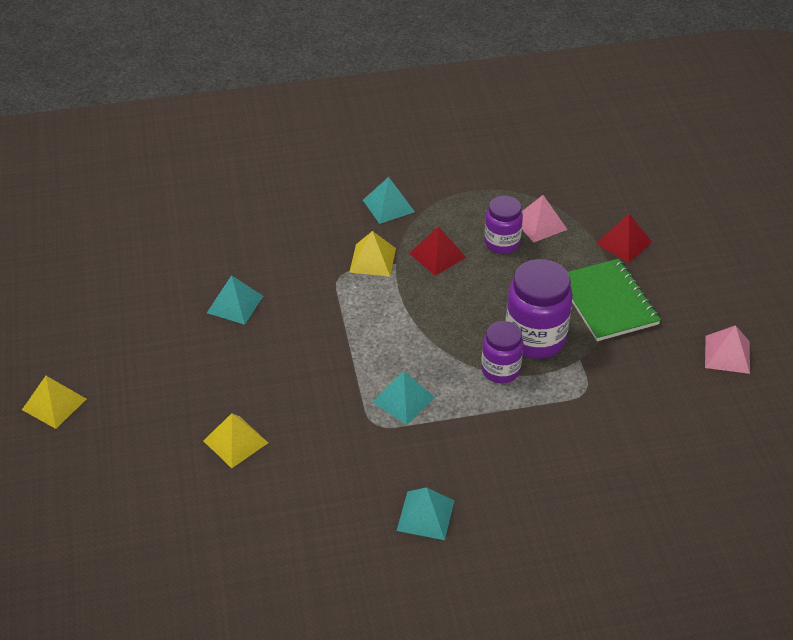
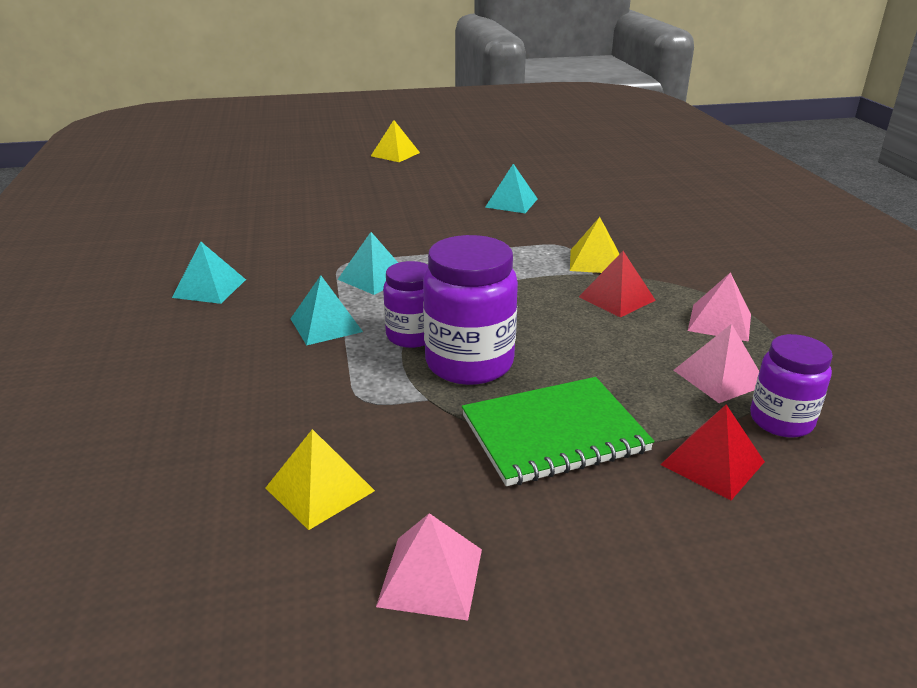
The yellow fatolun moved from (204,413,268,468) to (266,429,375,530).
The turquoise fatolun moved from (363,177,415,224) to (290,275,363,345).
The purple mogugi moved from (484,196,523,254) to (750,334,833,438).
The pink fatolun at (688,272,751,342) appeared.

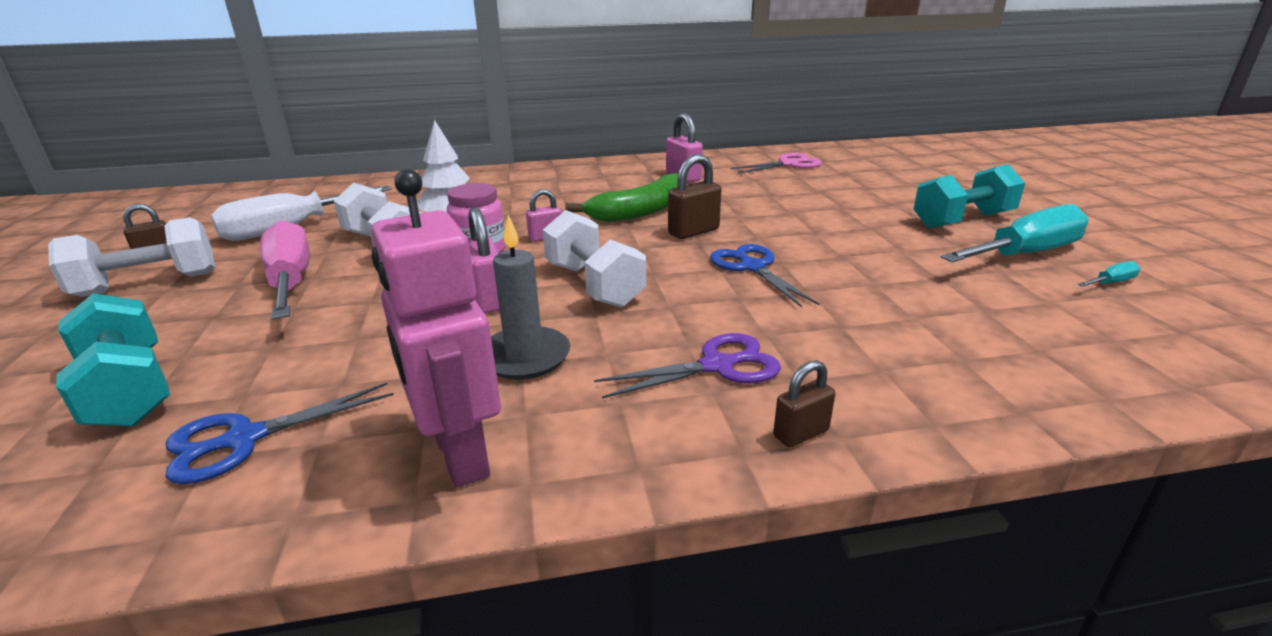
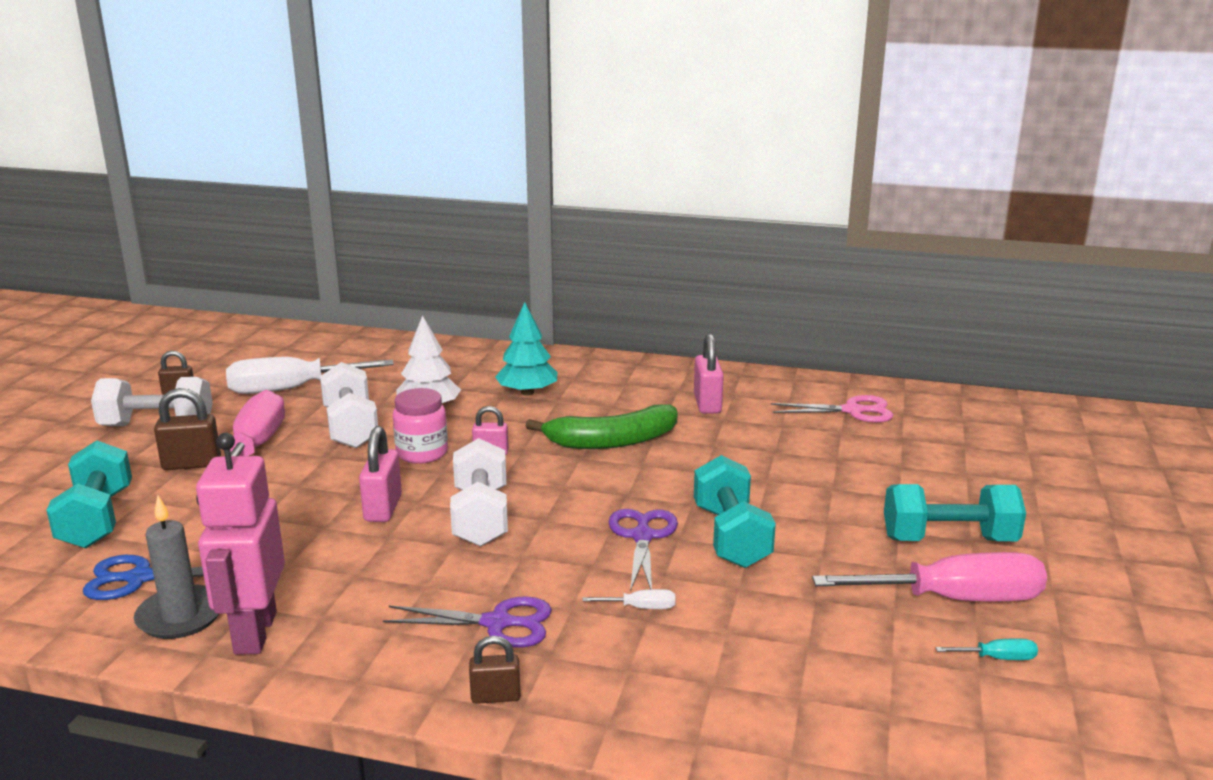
The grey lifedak moved from (491,215,570,380) to (134,495,219,639).
The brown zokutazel moved from (668,154,721,239) to (154,388,221,470).
The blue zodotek at (710,244,819,307) became the purple zodotek at (609,509,678,592).
The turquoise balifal at (941,204,1089,262) became the pink balifal at (812,552,1047,602).
The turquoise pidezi at (495,302,557,396) appeared.
The white balifal at (582,589,676,609) appeared.
The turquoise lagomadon at (694,455,776,568) appeared.

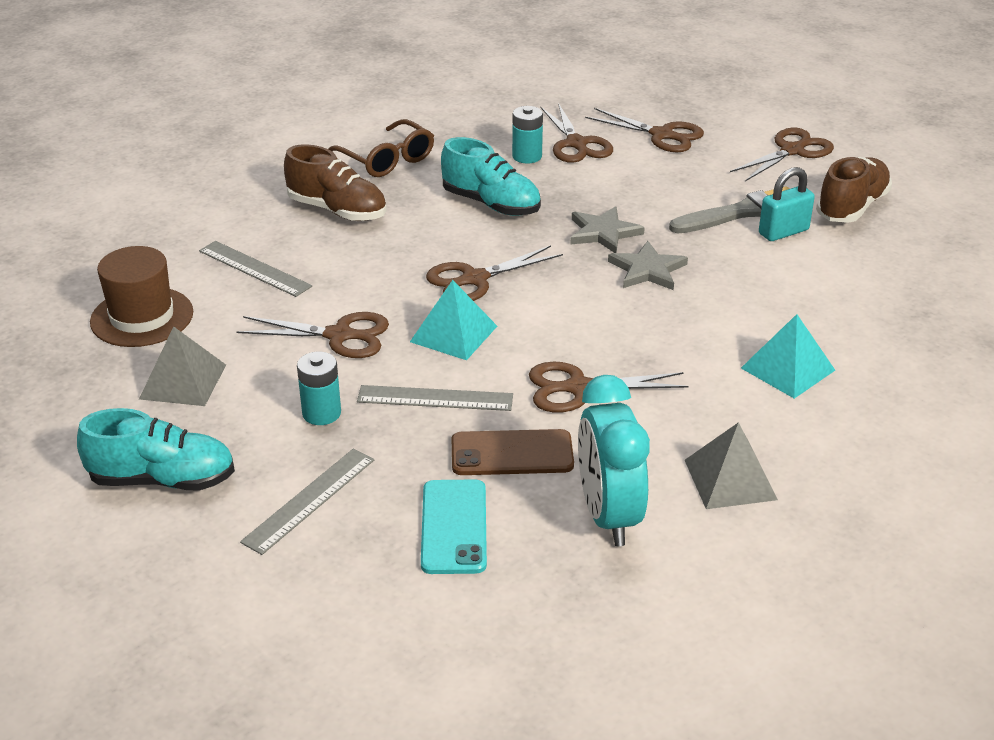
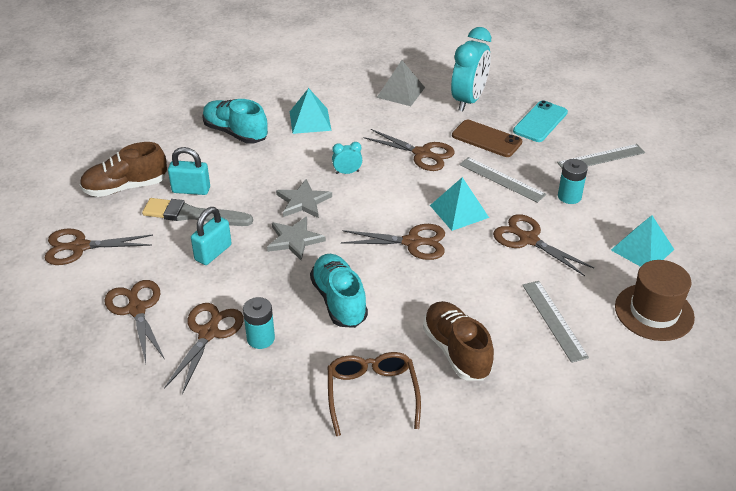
The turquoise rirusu moved from (77,408,235,491) to (202,99,268,144).
The grey fatolun at (139,326,226,406) became the turquoise fatolun at (611,215,674,267).
The turquoise zokutazel at (191,207,232,265) appeared.
The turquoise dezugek at (332,142,362,174) appeared.

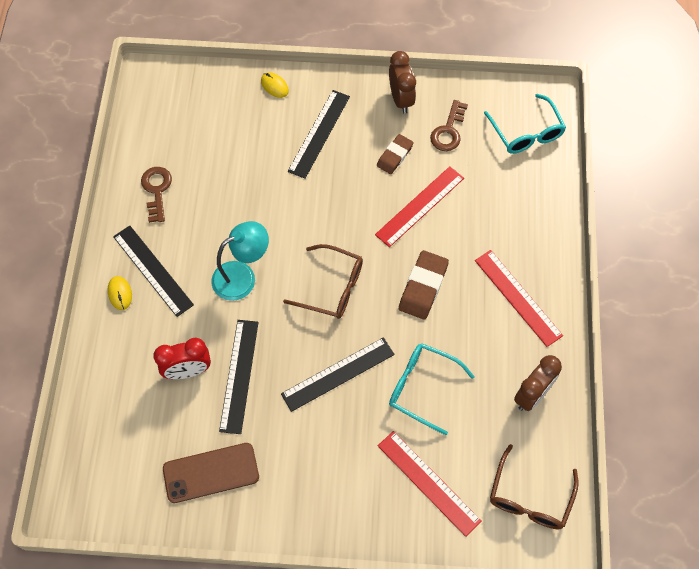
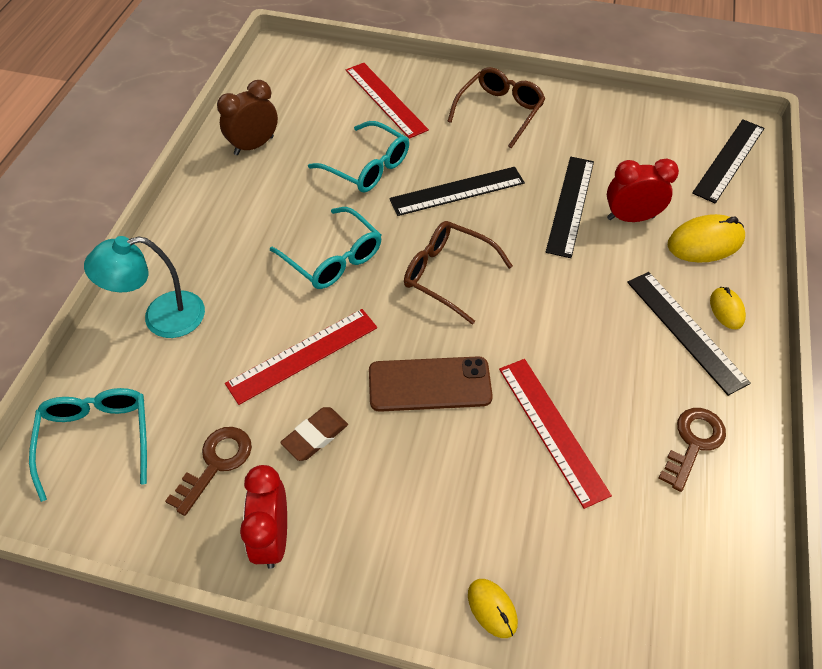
The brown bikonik at (141,167,172,223) turned 150 degrees counterclockwise.
The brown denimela moved from (163,443,259,503) to (369,356,493,412).
The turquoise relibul moved from (211,221,269,301) to (84,236,205,338).
The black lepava moved from (288,90,350,179) to (692,119,764,203).
The brown dezugek at (389,51,416,114) became the red dezugek at (240,465,287,569).
The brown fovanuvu at (399,250,449,320) was replaced by the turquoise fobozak at (270,207,381,289).
The red lepava moved from (475,250,563,347) to (499,359,612,509).
The brown fobozak moved from (490,444,579,529) to (447,67,545,148).
The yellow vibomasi at (668,214,745,263) appeared.

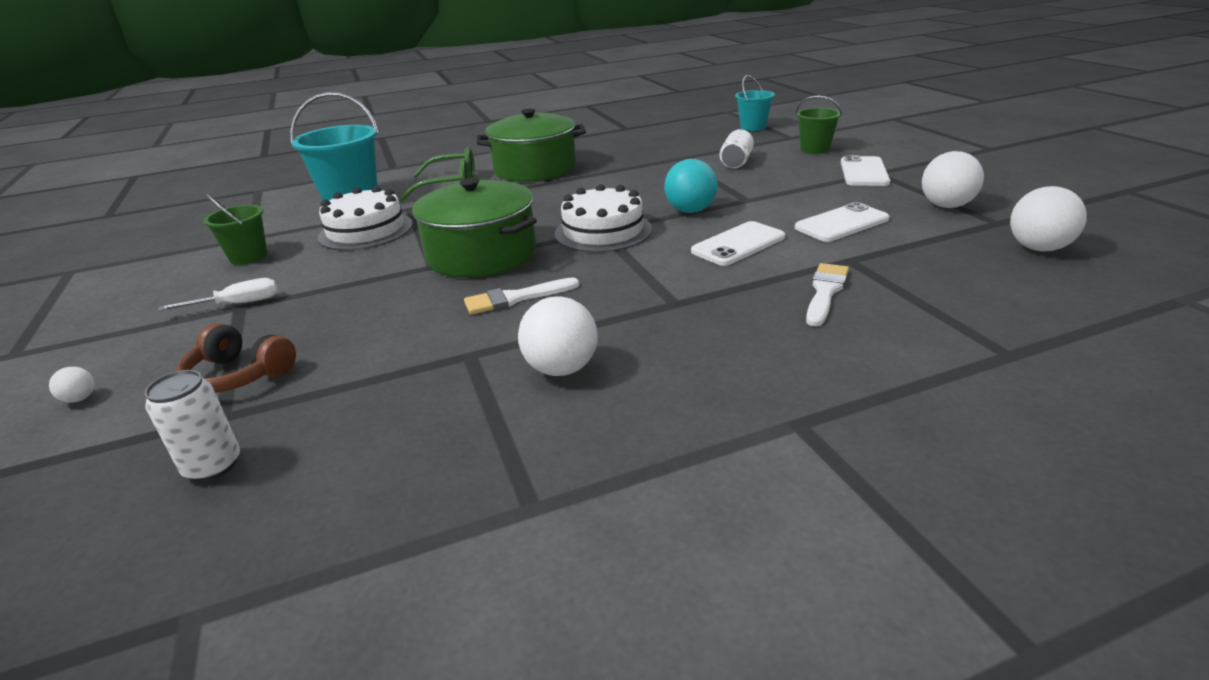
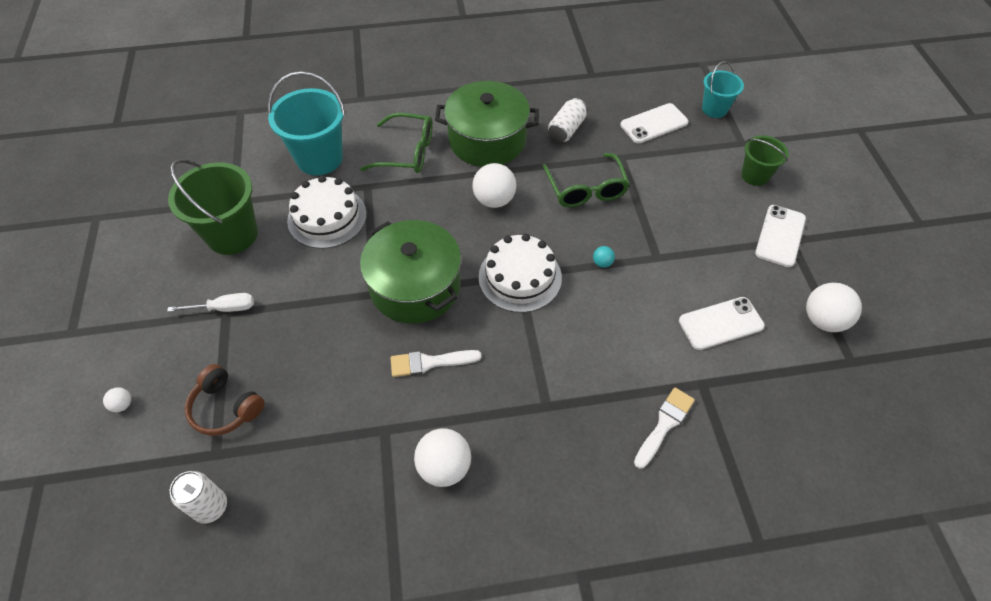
The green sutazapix at (203,194,268,265) changed to 1.72 times the size.
The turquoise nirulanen at (664,159,718,213) changed to 0.47 times the size.
The white denimela moved from (691,221,785,266) to (620,103,688,143).
The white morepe moved from (719,129,754,169) to (548,98,587,142).
The white nirulanen moved from (1010,186,1087,251) to (472,163,516,208).
The green fobozak at (542,153,630,208) appeared.

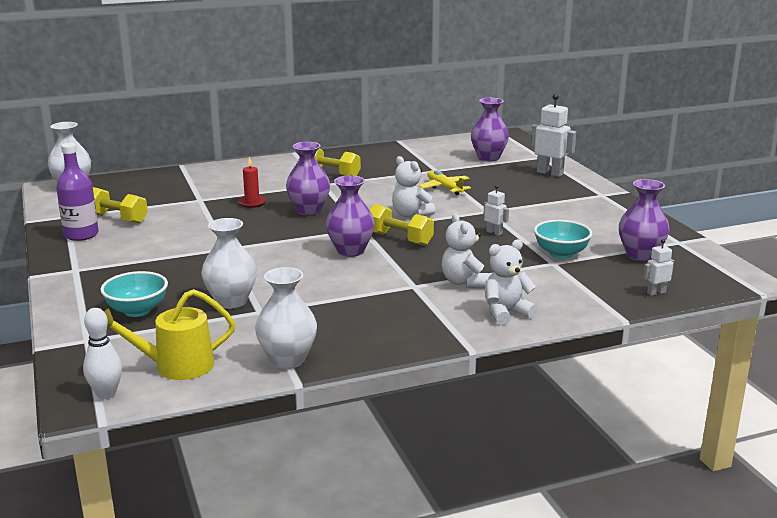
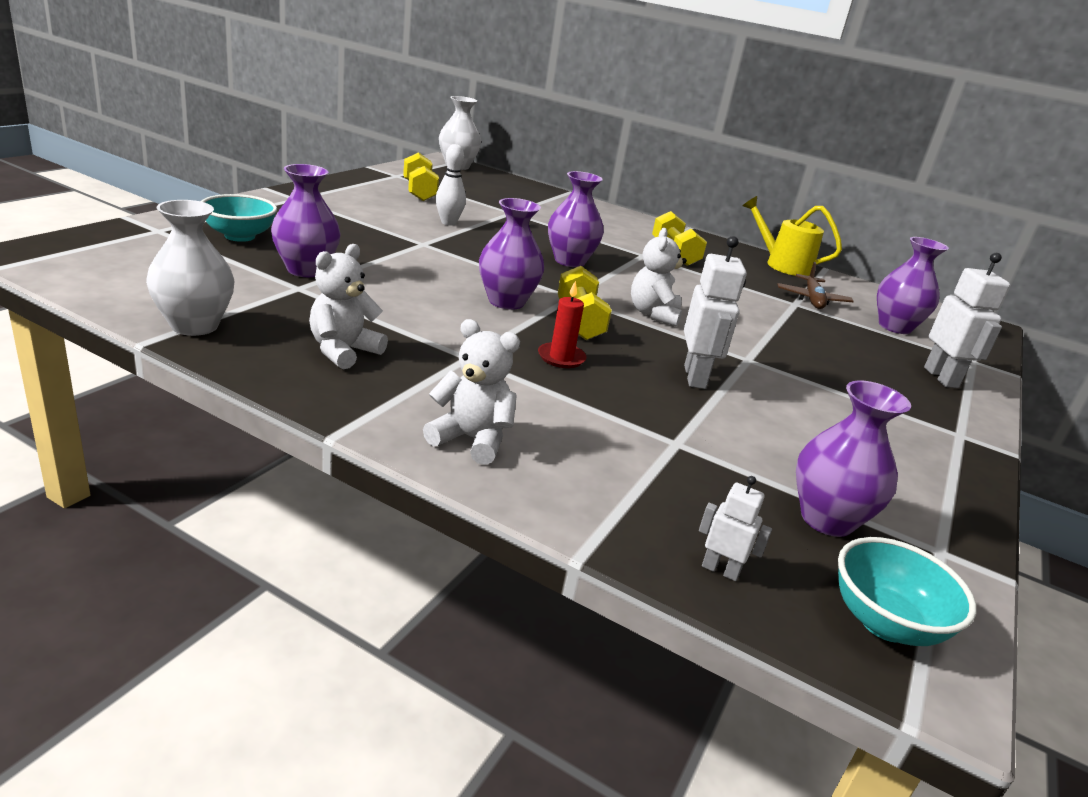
The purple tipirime at (56,143,99,241) disappeared.
The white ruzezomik moved from (83,308,122,399) to (436,144,466,226).
The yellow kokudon moved from (104,289,235,380) to (742,196,842,276).
The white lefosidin at (201,218,257,309) became the purple lefosidin at (271,164,341,277).
The red lifedak moved from (237,156,267,208) to (538,280,587,368).
The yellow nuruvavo at (419,170,471,195) disappeared.
The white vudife moved from (442,213,489,288) to (309,244,388,369).
The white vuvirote at (484,185,509,236) changed to 1.86 times the size.
The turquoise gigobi moved from (534,220,592,259) to (838,537,977,646).
The brown nuruvavo at (777,262,854,309) appeared.

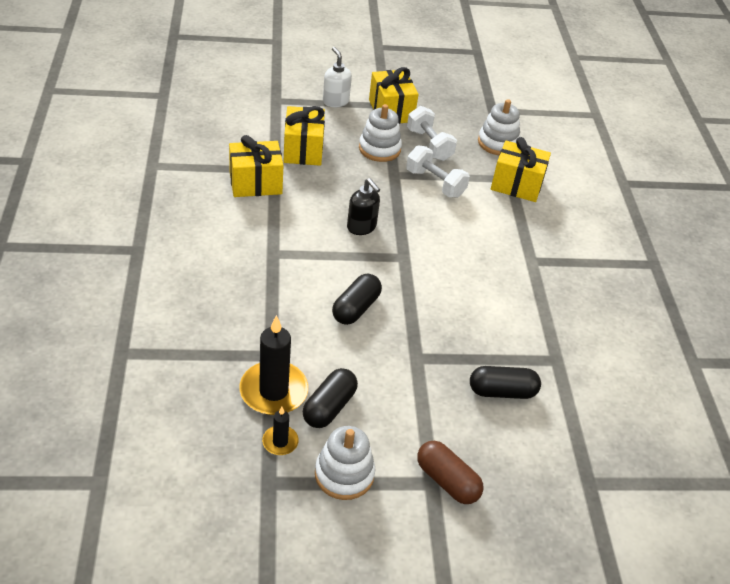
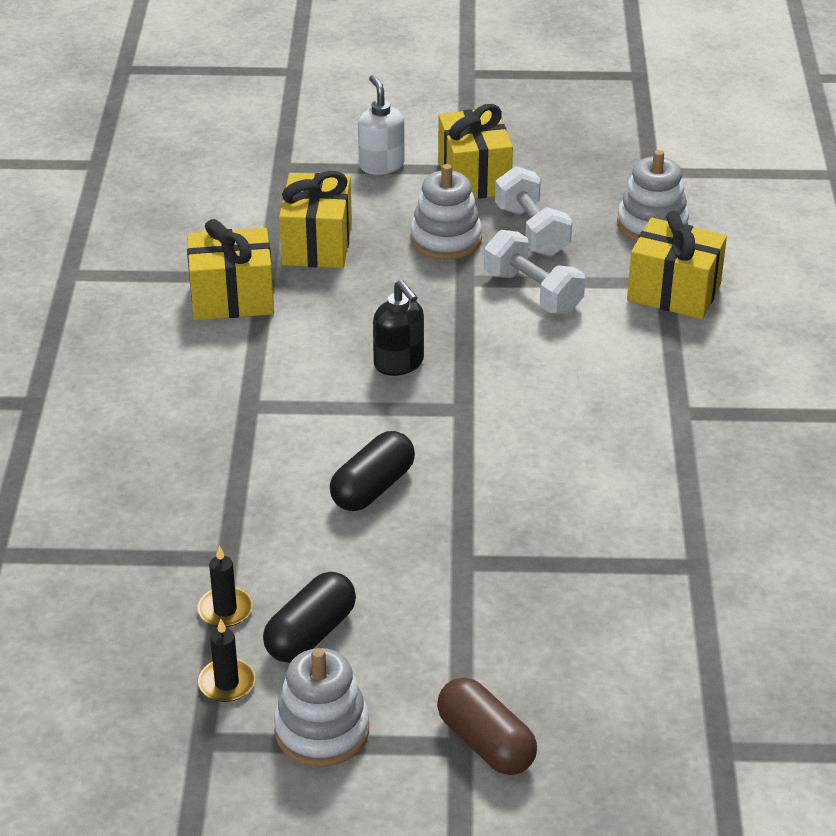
The black lifedak at (239,315,308,415) changed to 0.50 times the size.
The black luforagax at (470,366,541,399) disappeared.

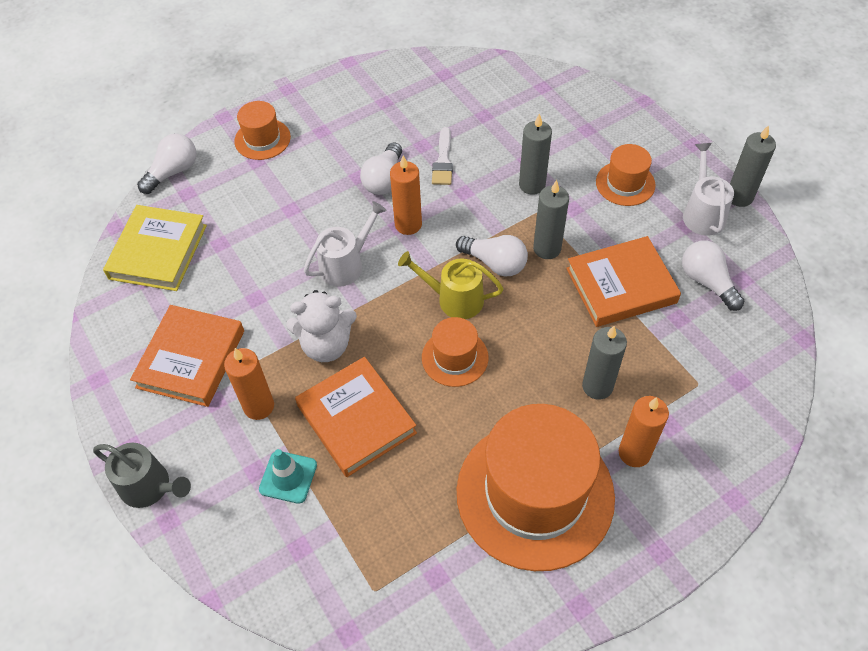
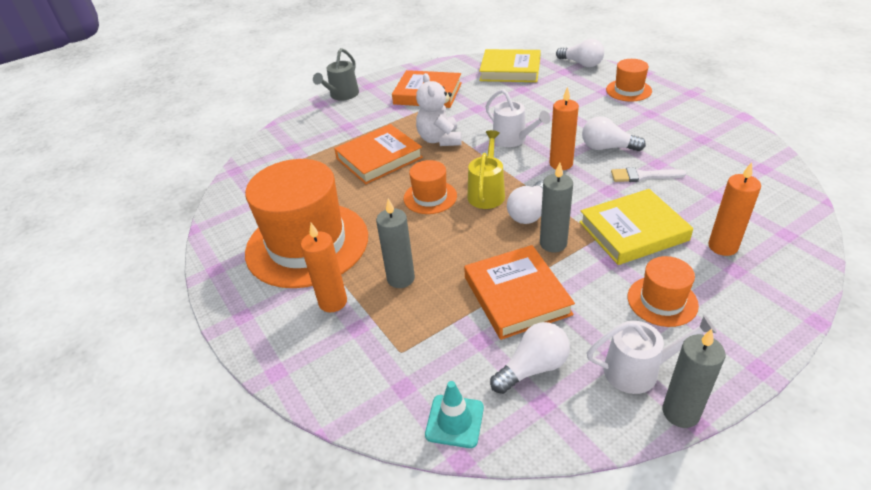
The orange lifedak moved from (224,348,274,420) to (708,162,761,256).
The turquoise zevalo moved from (259,449,317,504) to (425,381,484,448).
The grey lifedak at (519,113,552,195) was replaced by the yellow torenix at (579,189,693,265).

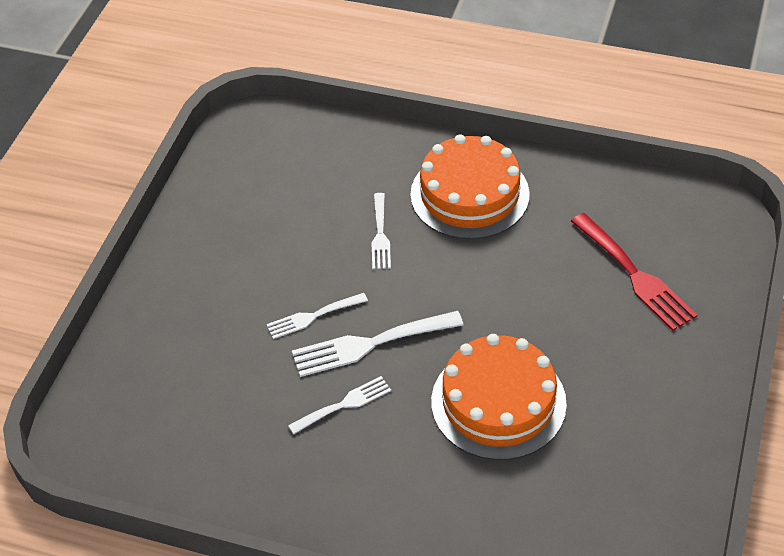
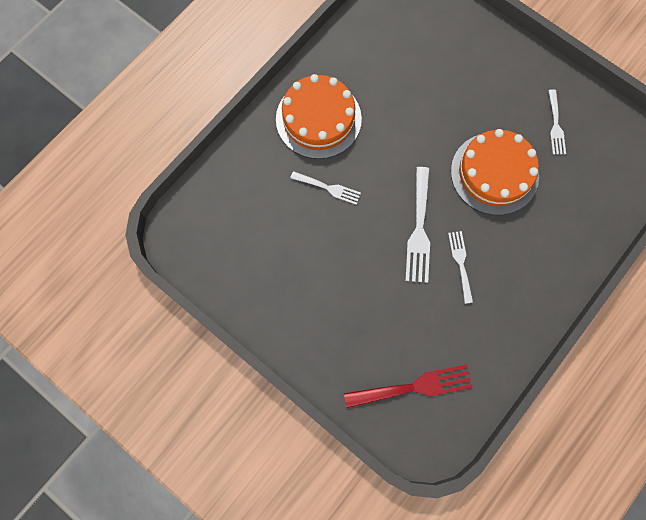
The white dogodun moved from (266,293,368,339) to (548,90,566,155).
The red dogodun moved from (571,213,697,331) to (344,364,473,408).

